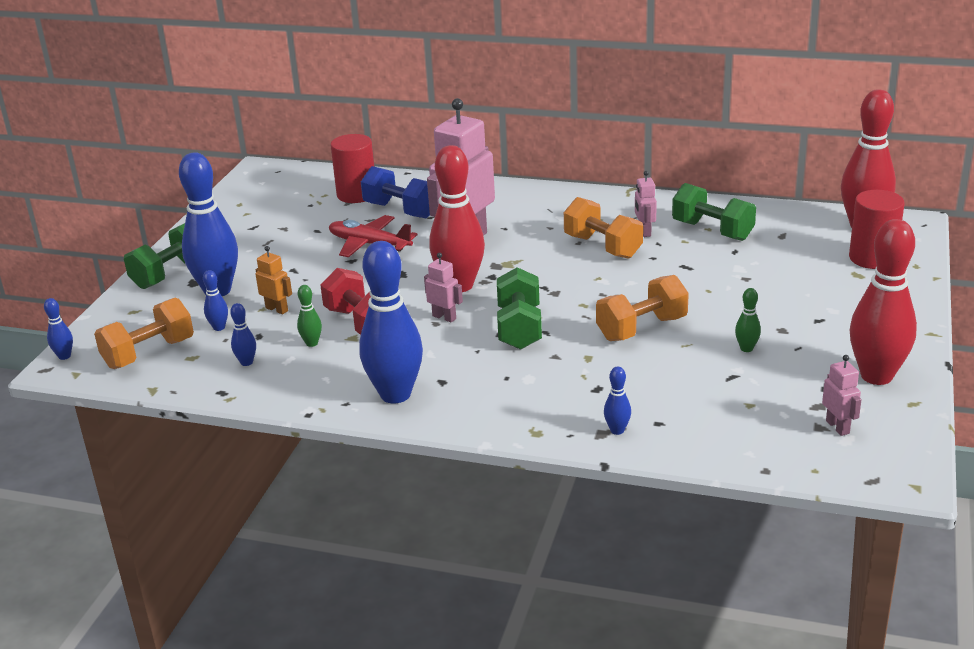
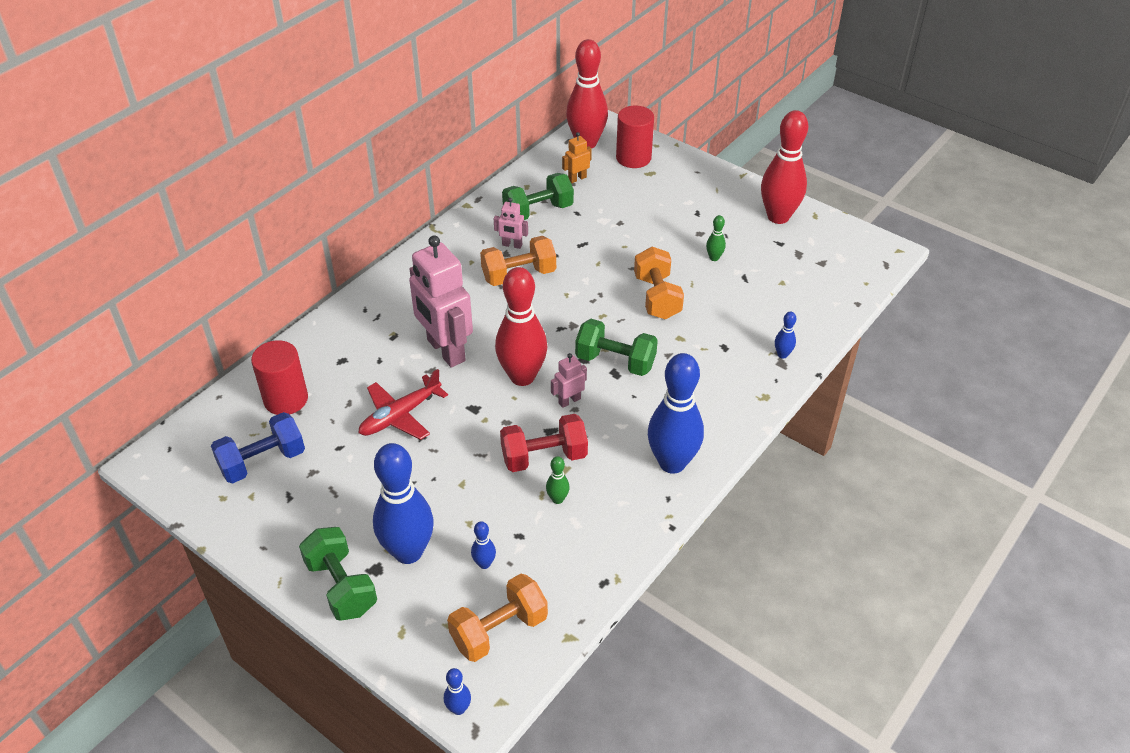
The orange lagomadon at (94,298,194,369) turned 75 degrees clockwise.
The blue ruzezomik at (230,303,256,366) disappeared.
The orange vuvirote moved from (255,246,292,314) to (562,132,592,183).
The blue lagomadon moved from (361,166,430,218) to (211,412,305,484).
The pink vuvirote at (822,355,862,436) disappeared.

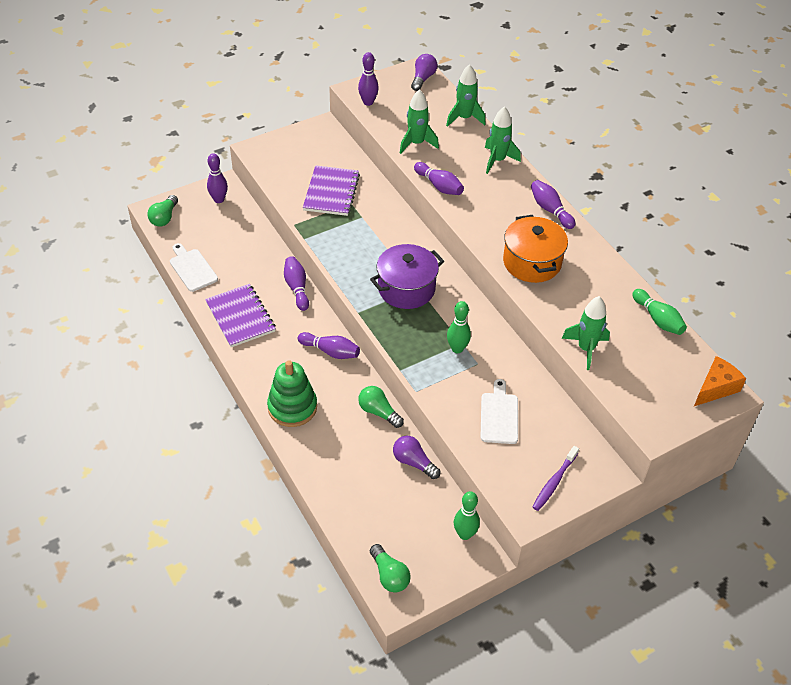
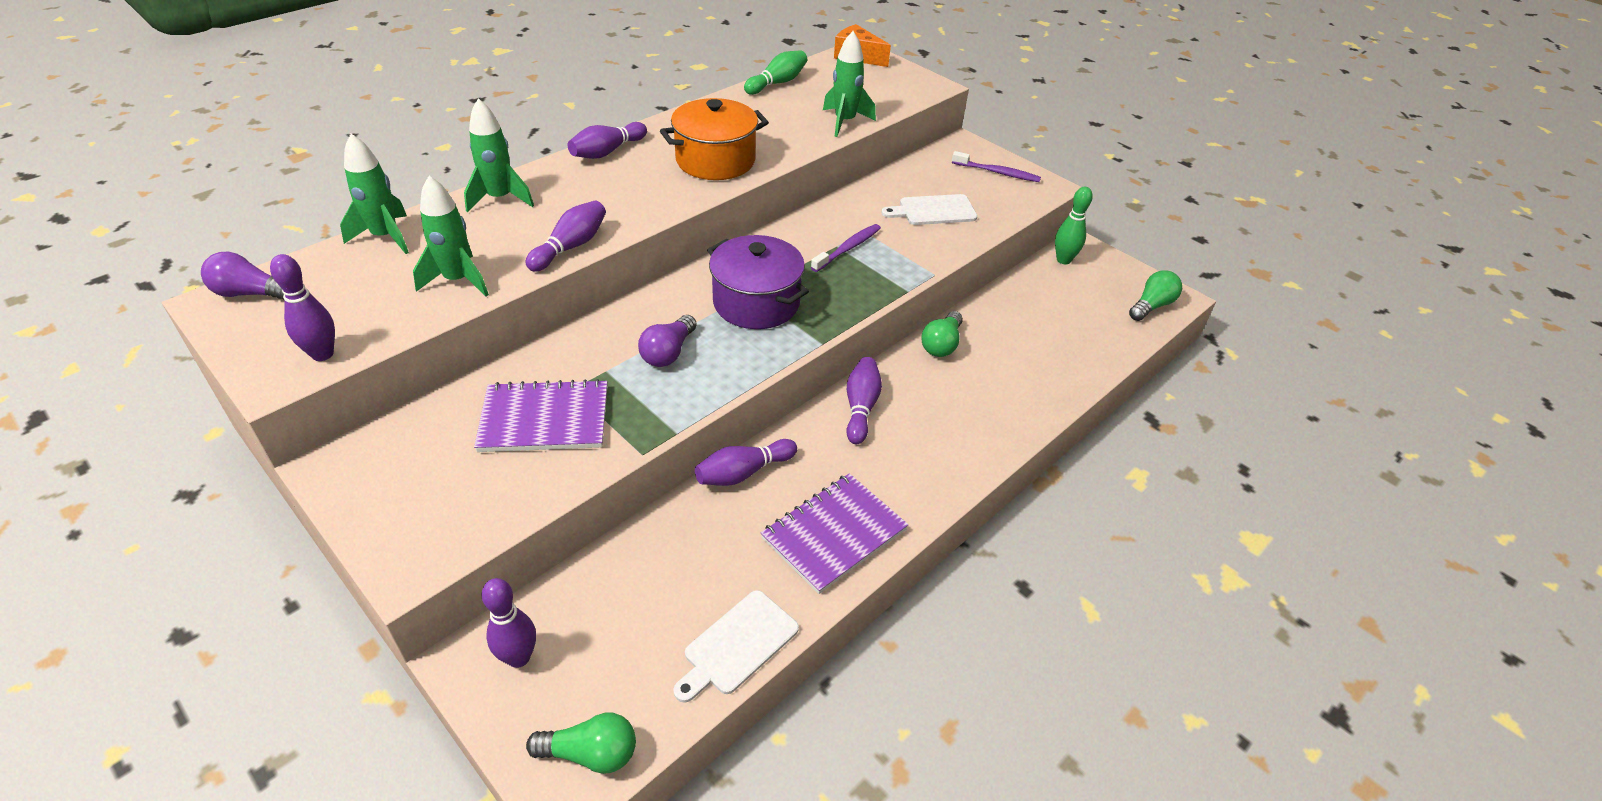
The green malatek at (267,360,317,427) disappeared.
The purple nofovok moved from (393,436,440,479) to (638,315,697,367).
The green ruzezomik at (447,301,471,353) was replaced by the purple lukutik at (811,224,881,272).

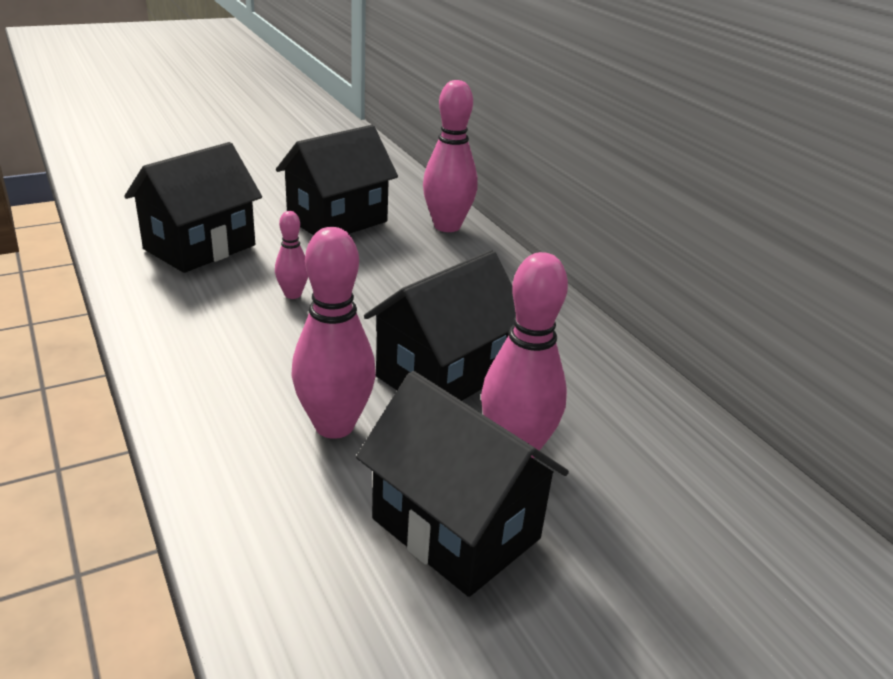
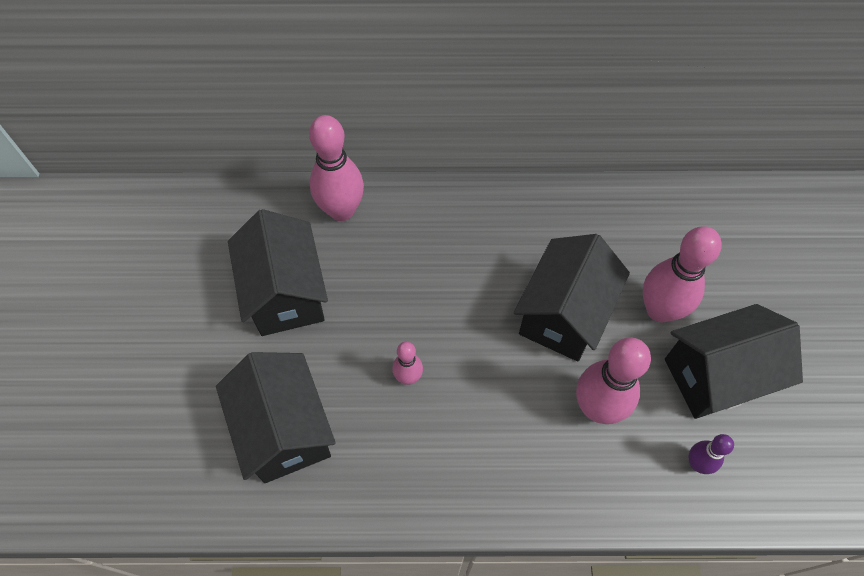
The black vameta at (364,250,516,401) turned 45 degrees clockwise.
The purple ruzezomik at (688,434,734,474) appeared.

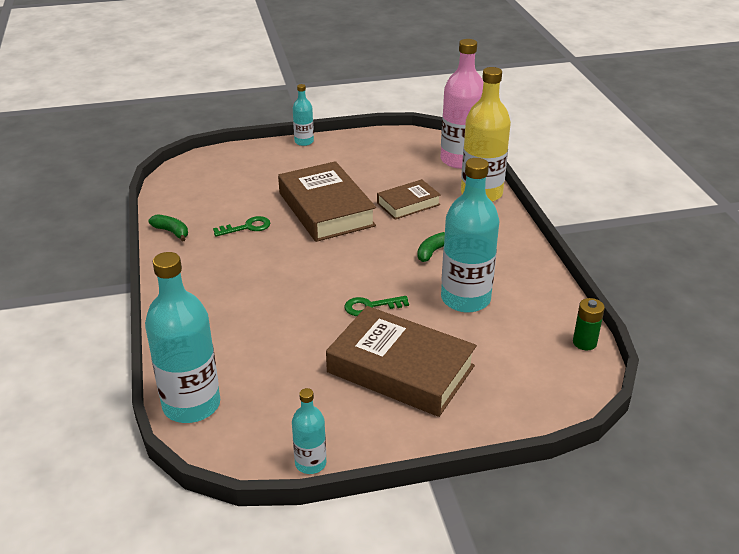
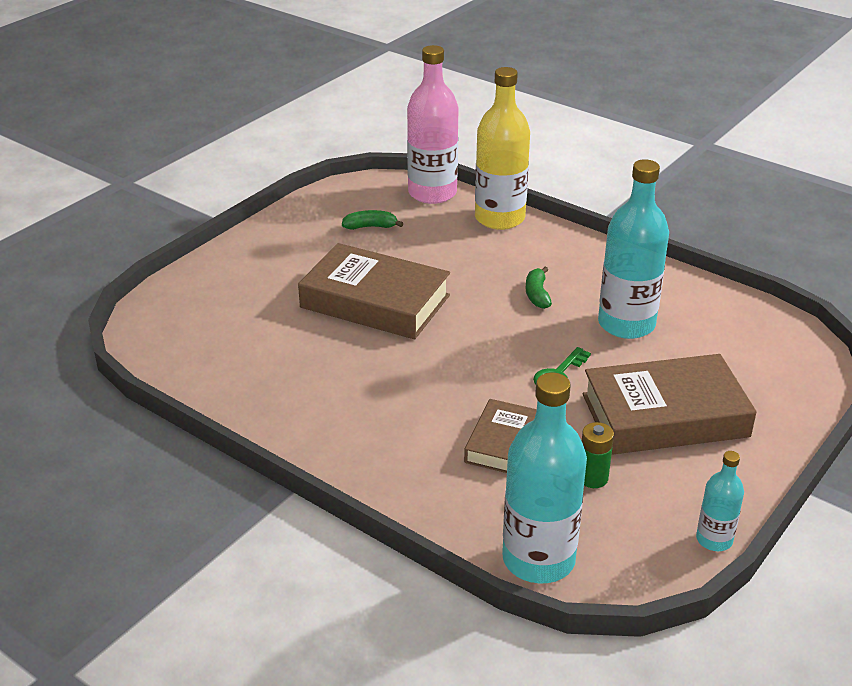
The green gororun moved from (148,214,188,241) to (342,210,404,230).
The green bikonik at (213,216,270,237) disappeared.
The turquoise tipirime at (293,84,314,146) disappeared.
The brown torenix moved from (377,179,441,220) to (464,399,537,473).
The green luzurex moved from (573,298,605,350) to (582,422,614,488).

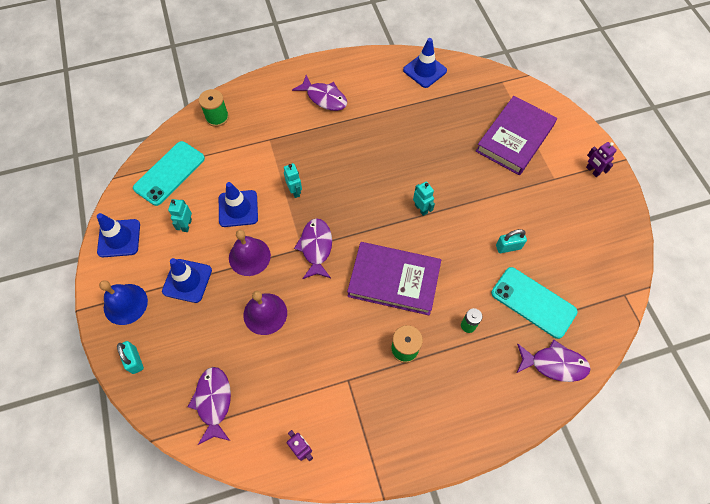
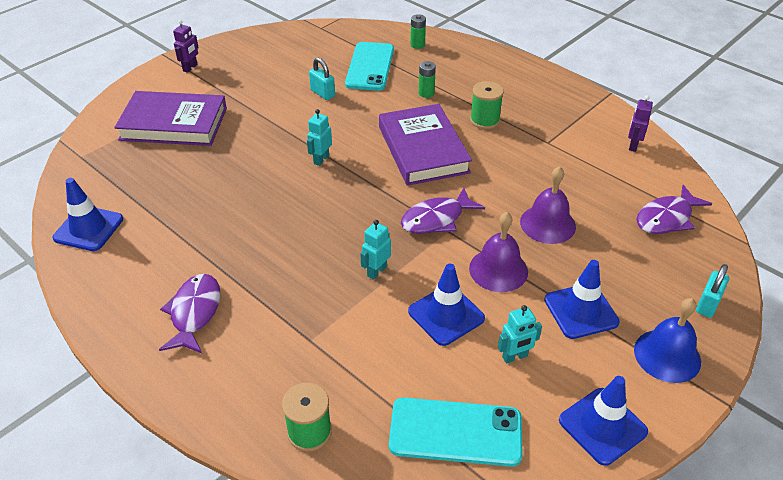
The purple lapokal at (517,339,591,382) was replaced by the green luzurex at (410,14,426,49).

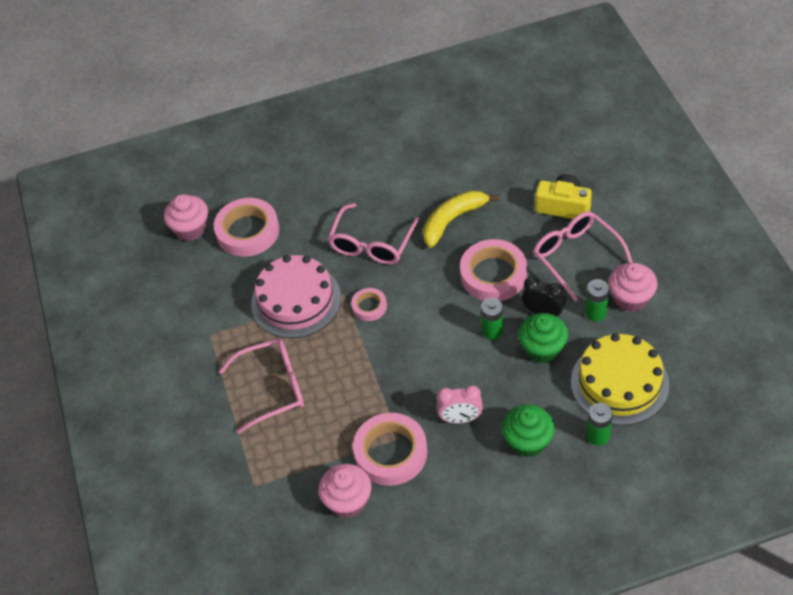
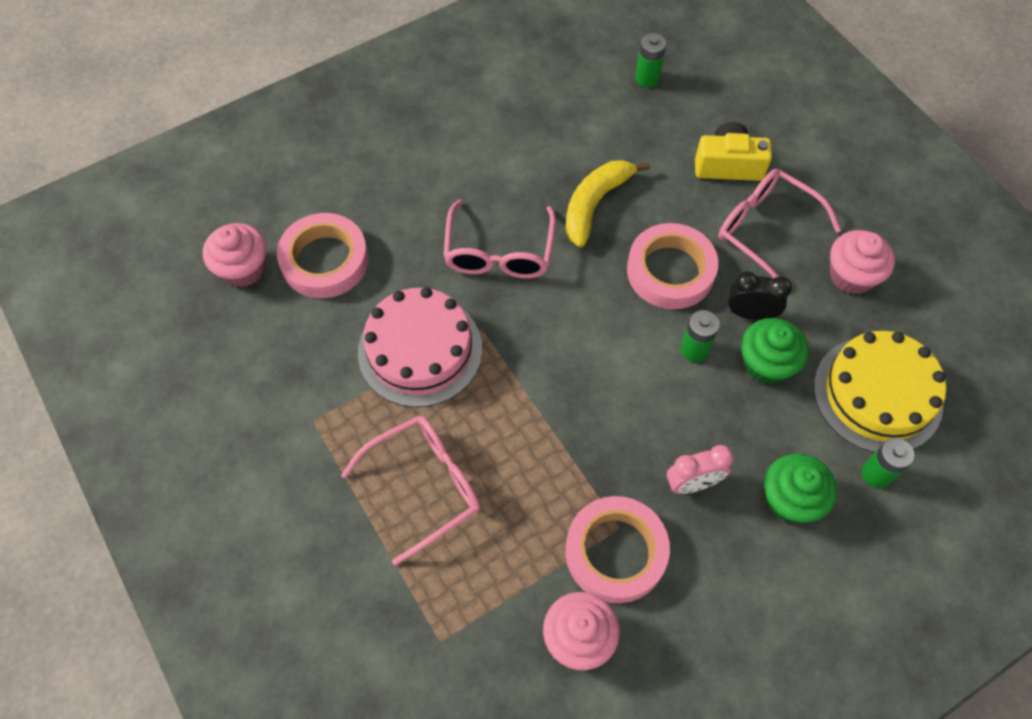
The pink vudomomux at (351,288,387,321) disappeared.
The green luzurex moved from (585,279,609,321) to (635,33,666,87).

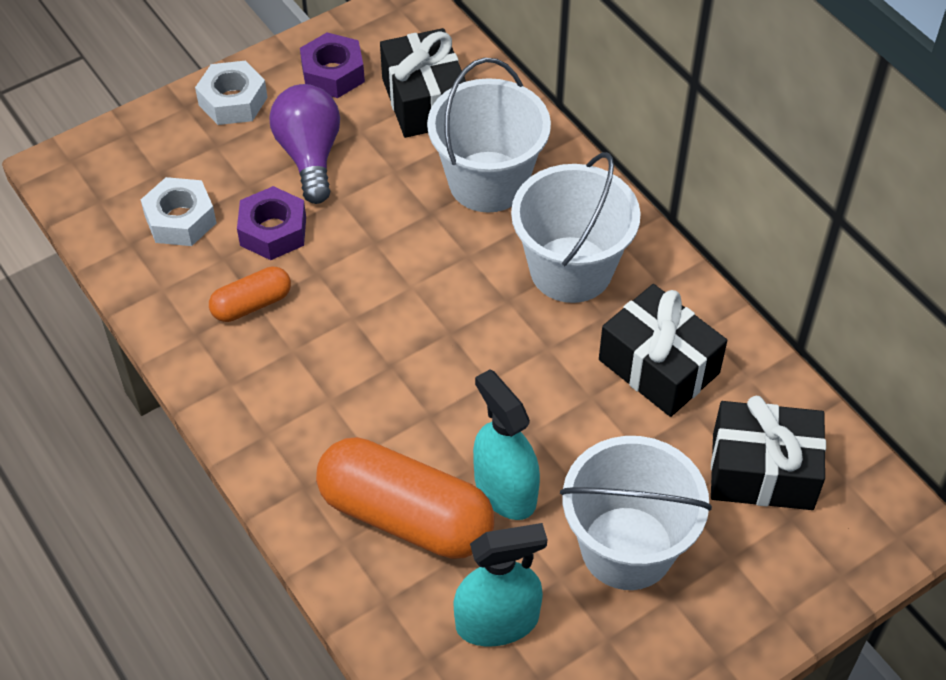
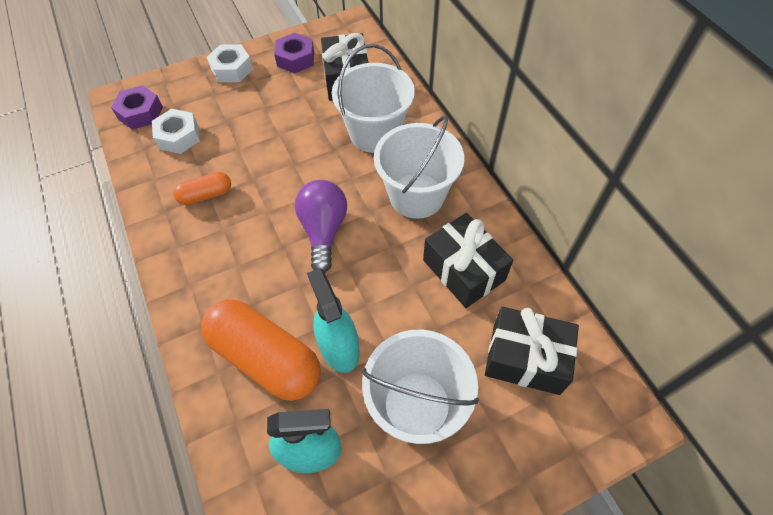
The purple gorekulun moved from (237,186,306,260) to (111,85,163,130).
The purple nofovok moved from (269,84,340,204) to (295,180,347,272).

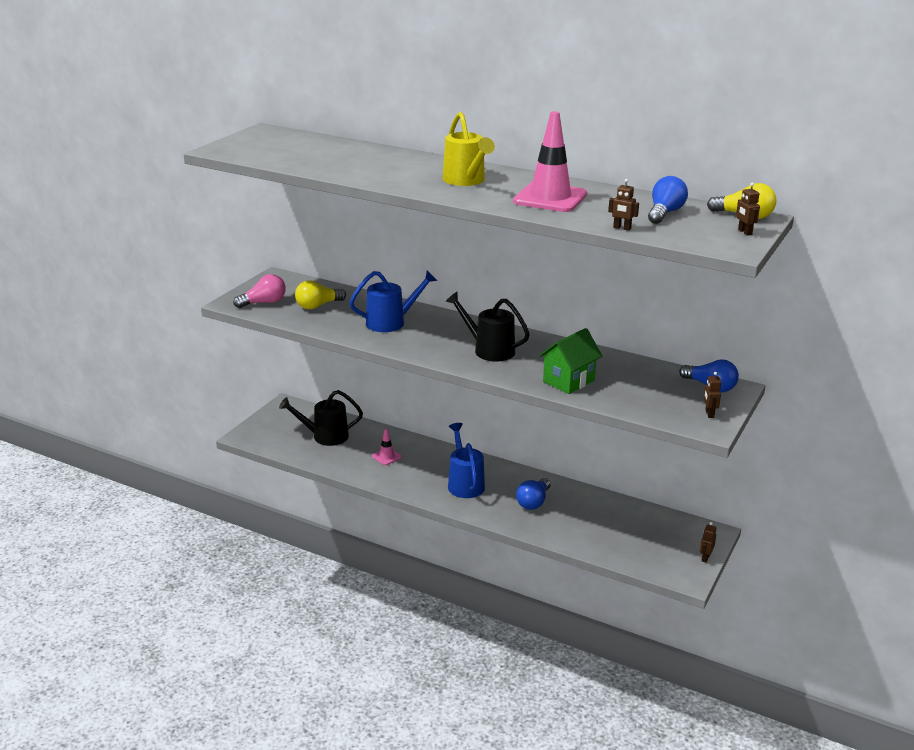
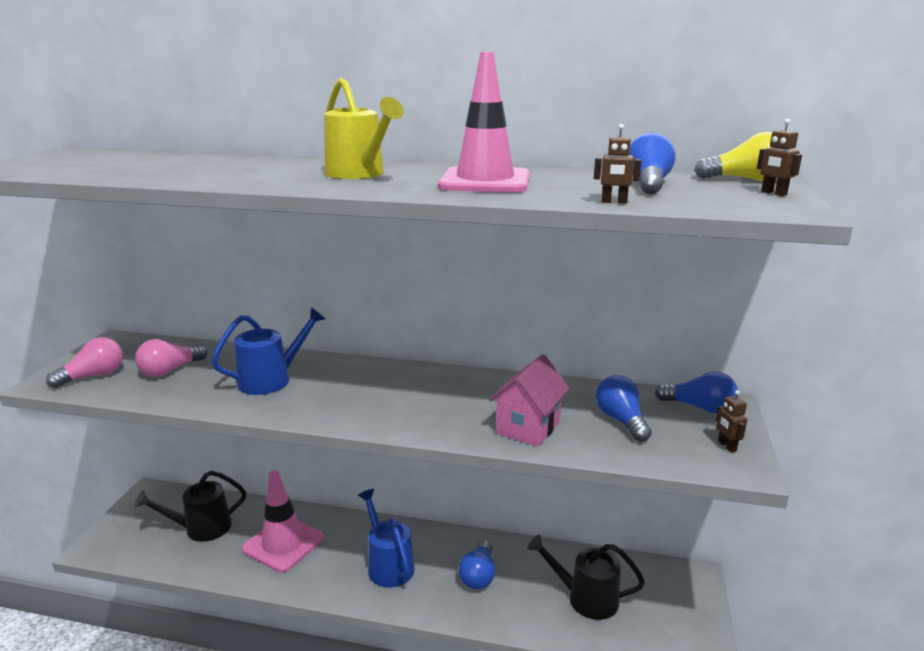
The yellow nofovok at (295,281,346,309) became the pink nofovok at (135,339,207,377).
The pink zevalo at (372,429,402,465) changed to 2.15 times the size.
The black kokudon moved from (445,292,530,362) to (527,535,645,620).
The green vameta at (539,328,602,394) became the pink vameta at (489,354,570,447).
The brown vuvirote at (700,522,716,563) disappeared.
The blue nofovok at (596,375,652,442) appeared.

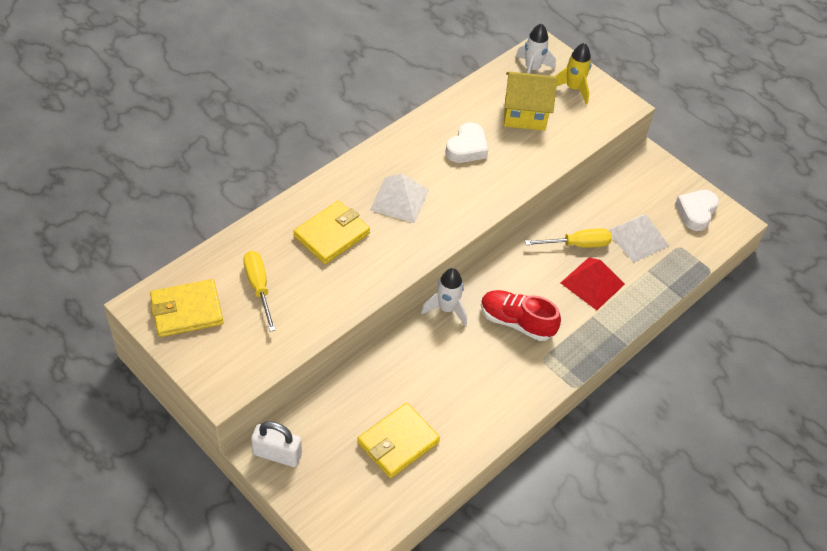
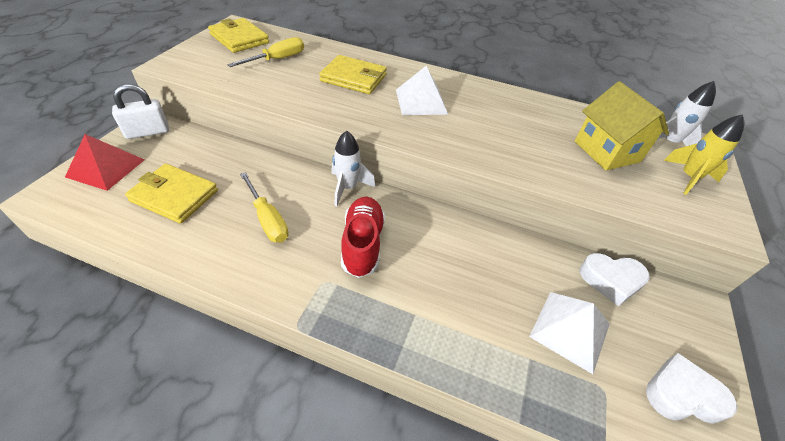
The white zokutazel at (251,421,302,467) turned 75 degrees clockwise.
The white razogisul moved from (446,123,488,163) to (580,253,650,306).
The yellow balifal moved from (525,228,612,248) to (240,172,289,243).
The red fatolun moved from (561,258,625,310) to (65,134,145,191).

